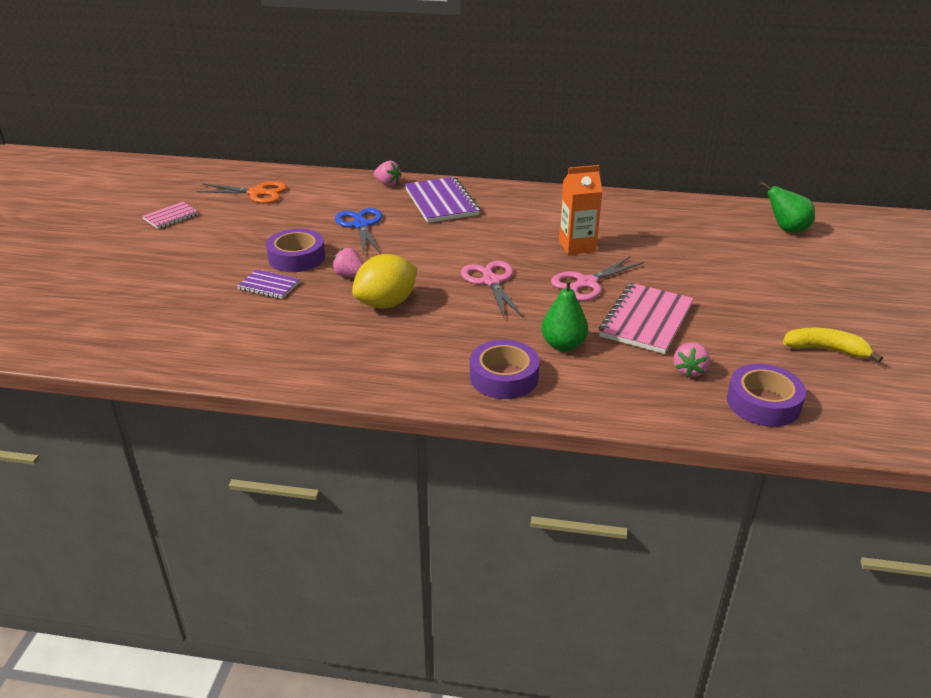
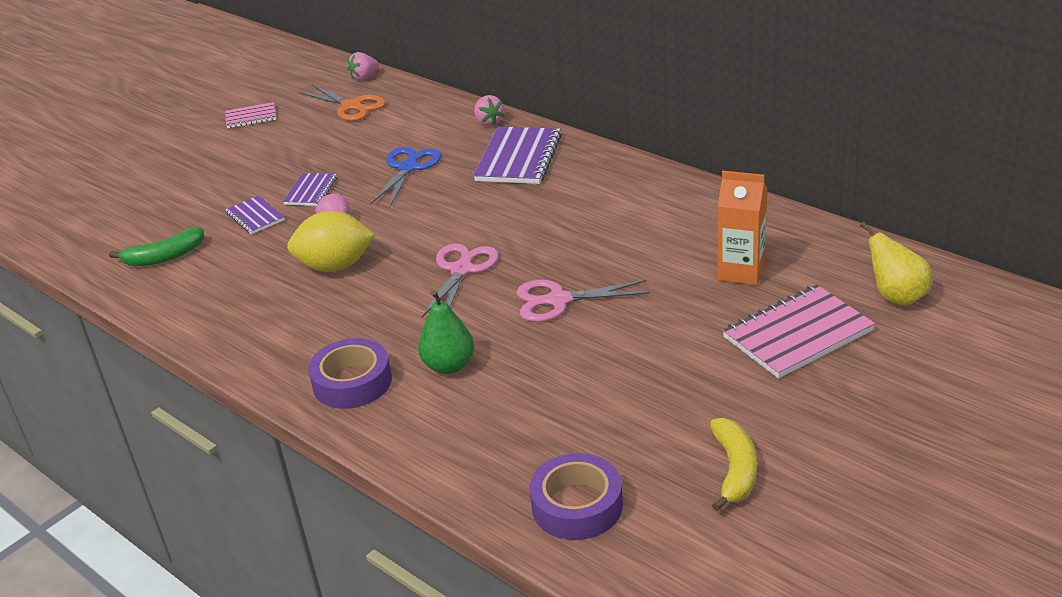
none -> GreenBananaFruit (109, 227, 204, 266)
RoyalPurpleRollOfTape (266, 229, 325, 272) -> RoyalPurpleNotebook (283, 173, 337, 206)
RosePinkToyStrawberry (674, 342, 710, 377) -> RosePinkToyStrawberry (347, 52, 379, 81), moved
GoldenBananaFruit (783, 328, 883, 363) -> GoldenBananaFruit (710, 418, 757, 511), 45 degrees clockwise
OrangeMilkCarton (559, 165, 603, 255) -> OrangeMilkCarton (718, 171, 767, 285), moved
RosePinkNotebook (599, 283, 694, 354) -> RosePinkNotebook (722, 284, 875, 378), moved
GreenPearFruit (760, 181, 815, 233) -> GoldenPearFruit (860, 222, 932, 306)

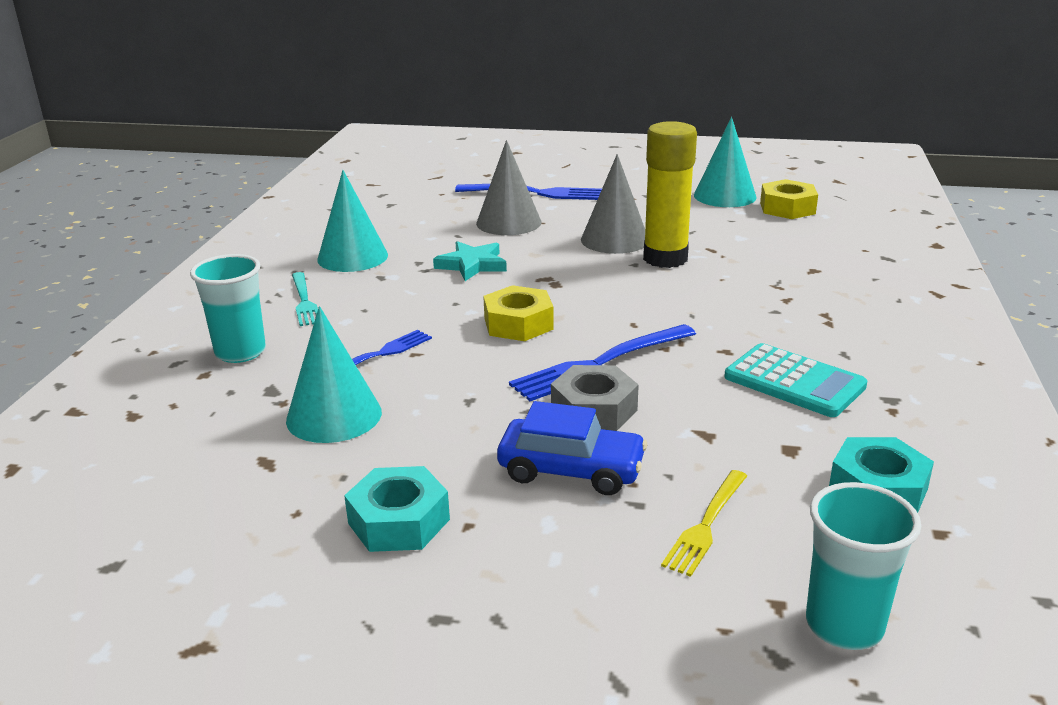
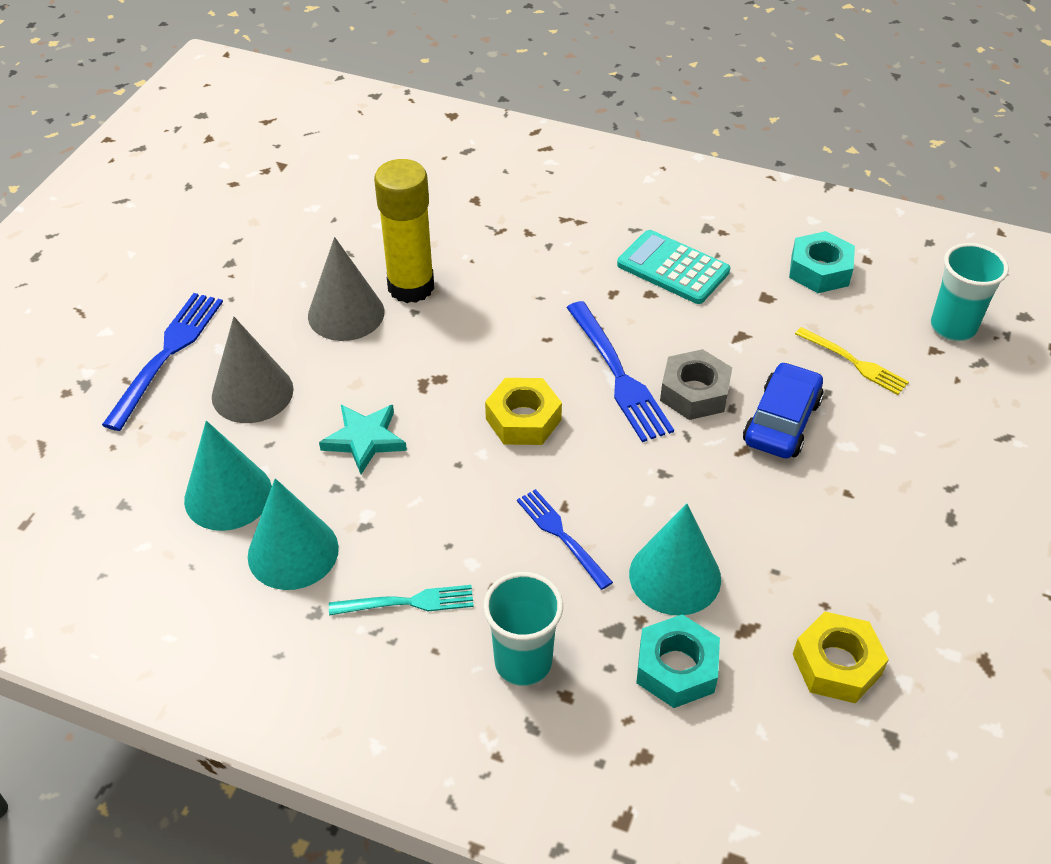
AquaSolidCone (694, 117, 757, 207) -> AquaSolidCone (184, 421, 272, 531), moved
AquaPocketCalculator (724, 343, 867, 417) -> AquaPocketCalculator (617, 230, 730, 304), 105 degrees counterclockwise
AquaHexagonNut (344, 466, 450, 552) -> AquaHexagonNut (636, 614, 720, 708), moved
GoldenHexagonNut (760, 179, 818, 219) -> GoldenHexagonNut (793, 612, 889, 703), moved

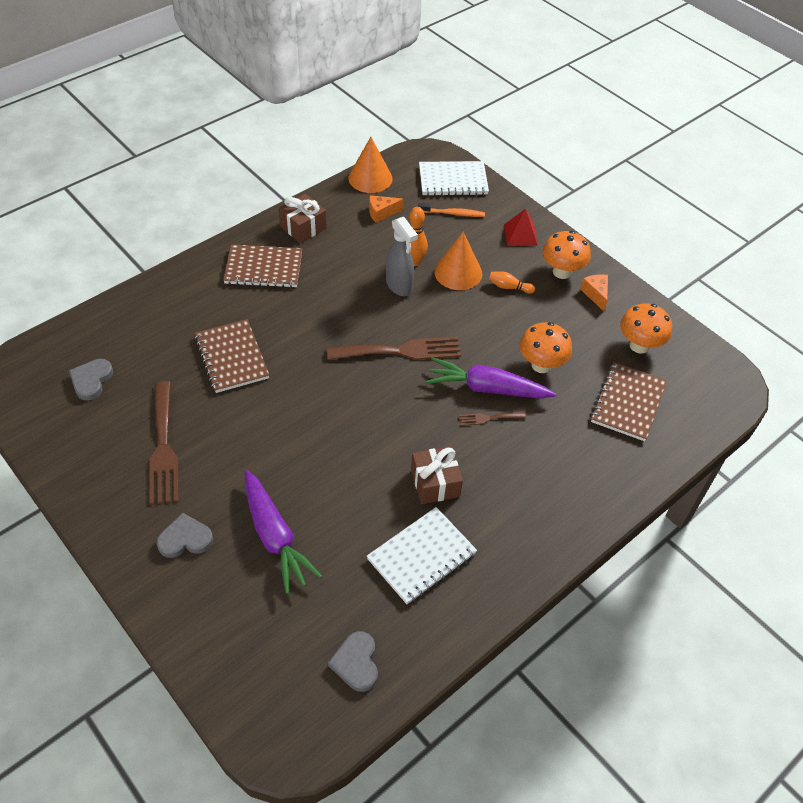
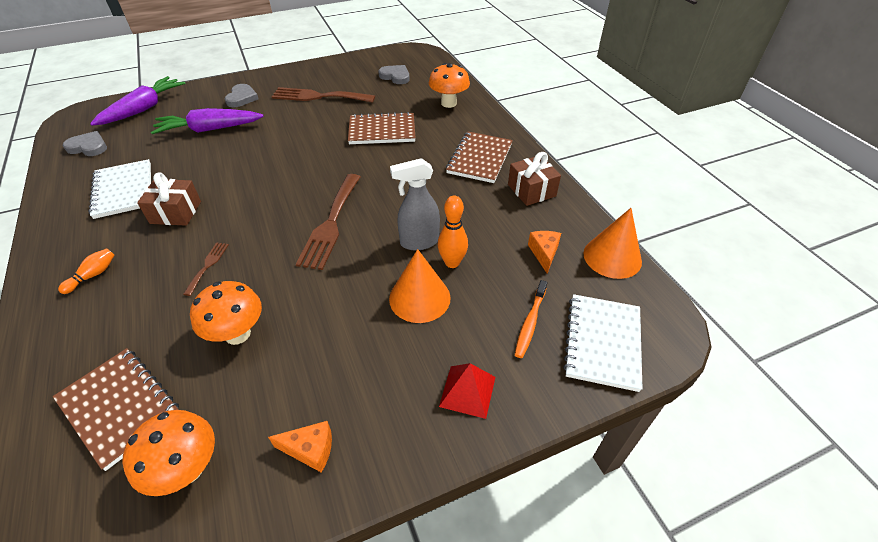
OrangeBowlingPin (489, 271, 535, 293) -> OrangeBowlingPin (58, 248, 115, 294), moved
RoyalPurpleRootVegetable (426, 357, 556, 399) -> RoyalPurpleRootVegetable (90, 76, 185, 126), moved
OrangeMushroom (542, 231, 591, 279) -> OrangeMushroom (429, 63, 470, 108), moved

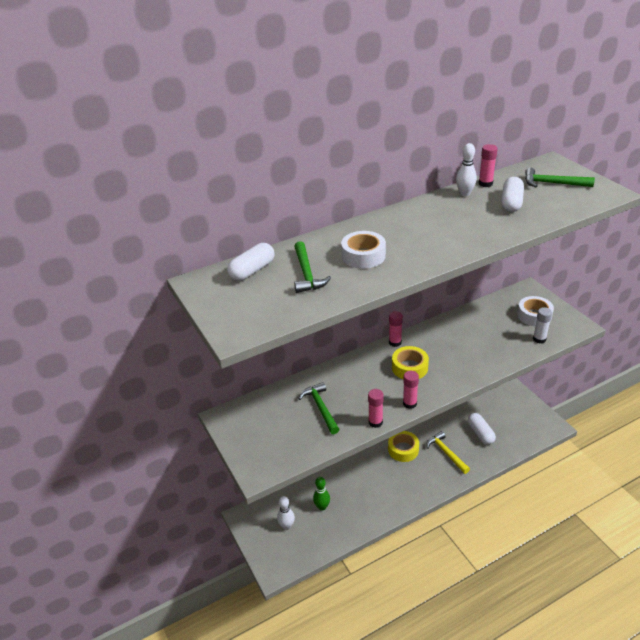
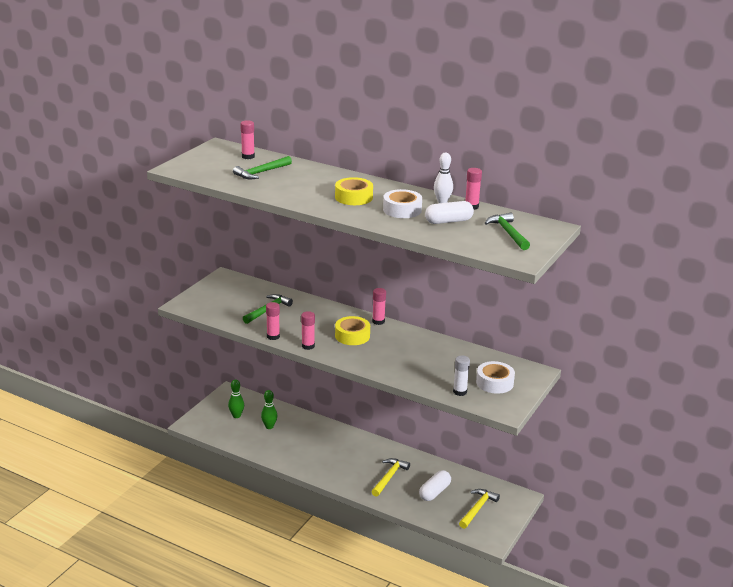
WhiteBowlingPin (277, 496, 295, 530) -> GreenBowlingPin (228, 379, 244, 418)
WhitePill (227, 243, 274, 281) -> RosePinkGlue (240, 120, 255, 159)
GoldenRollOfTape (388, 431, 419, 462) -> GoldenRollOfTape (335, 177, 373, 205), moved
WhiteRollOfTape (341, 231, 386, 269) -> WhiteRollOfTape (383, 189, 422, 218), moved
none -> GoldenCarpenter'sHammer (459, 489, 500, 529)

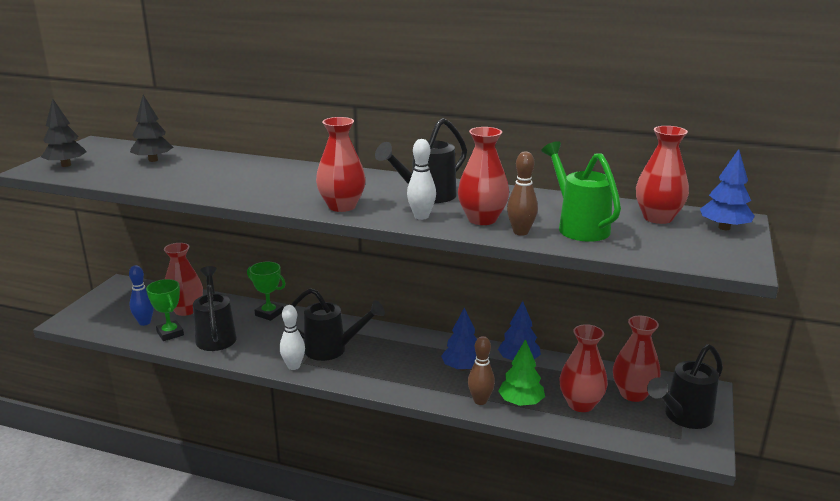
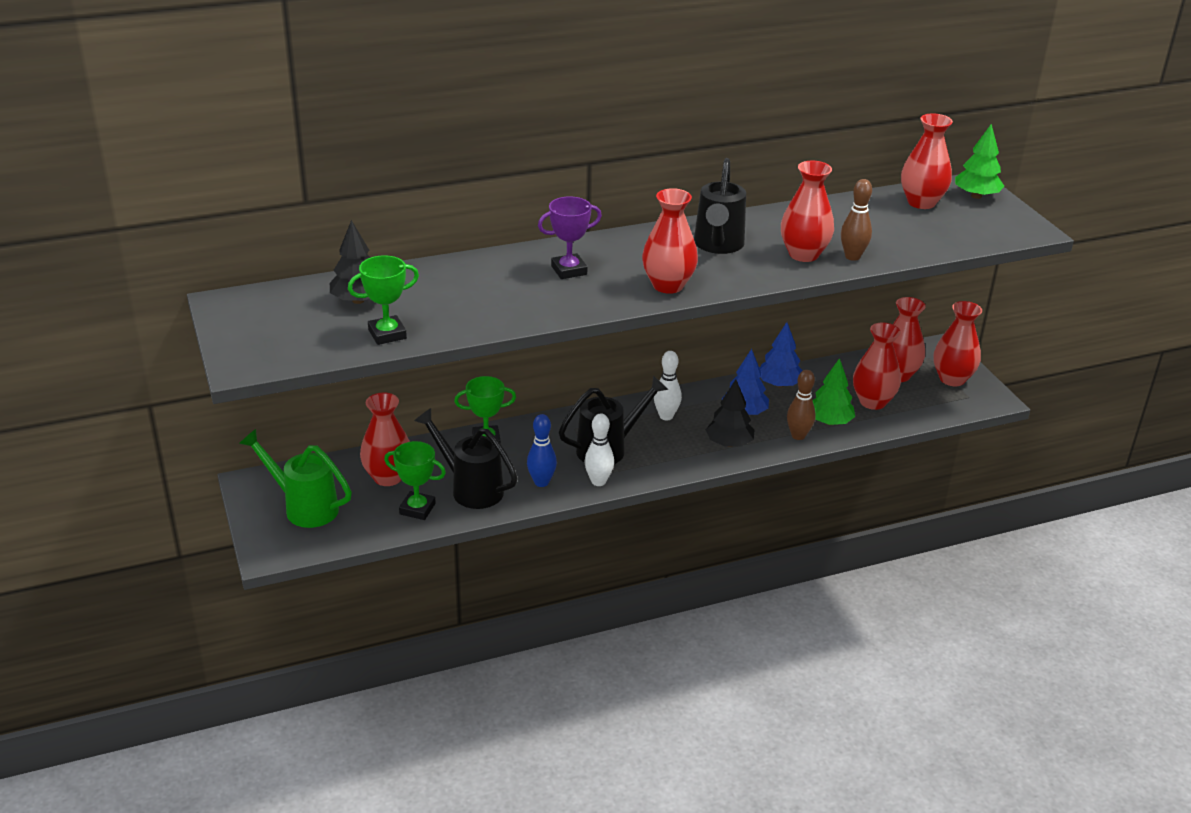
GreenWateringPot (541, 141, 621, 242) -> GreenWateringPot (239, 429, 352, 528), moved
none -> GreenAwardCup (348, 255, 419, 345)
CobaltBowlingPin (129, 265, 154, 326) -> CobaltBowlingPin (527, 414, 557, 487), moved
none -> RoyalPurpleAwardCup (538, 197, 602, 279)
WhiteBowlingPin (407, 139, 436, 220) -> WhiteBowlingPin (654, 351, 682, 420), moved
JetBlackTree (41, 98, 87, 167) -> JetBlackTree (706, 380, 754, 447), moved
JetBlackWateringPot (647, 344, 723, 429) -> ScarletVase (933, 301, 982, 386)
CobaltTree (700, 149, 755, 230) -> GreenTree (955, 124, 1004, 199)

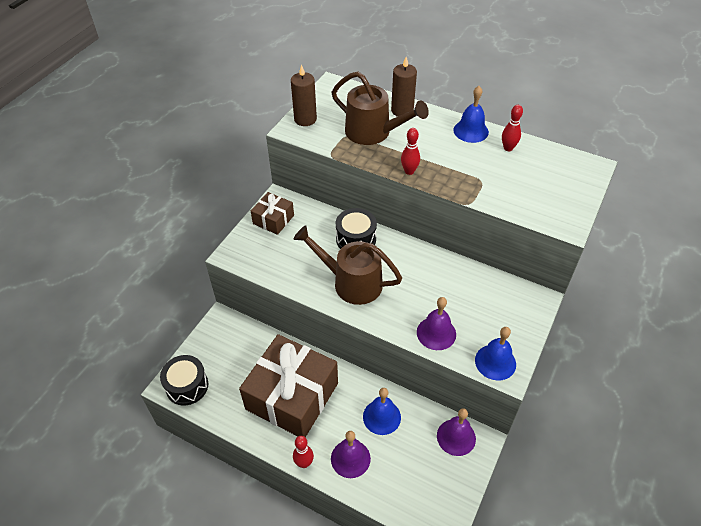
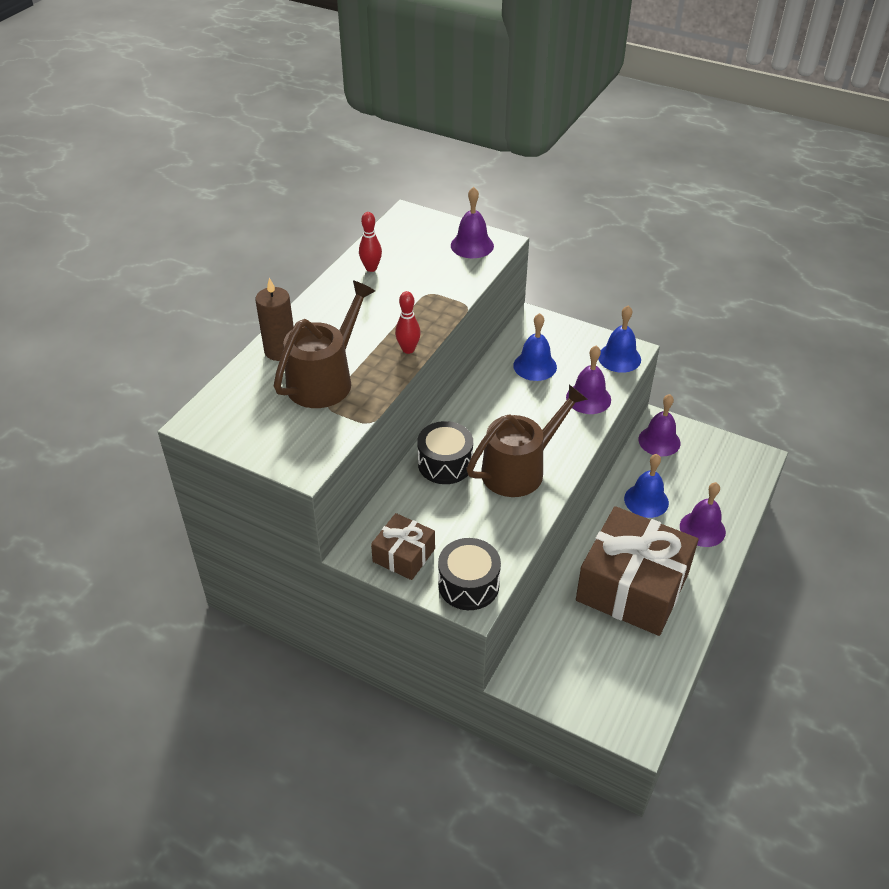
JetBlackSnareDrum (160, 355, 208, 406) -> JetBlackSnareDrum (438, 538, 501, 610), moved
none -> RoyalPurpleBell (451, 187, 494, 258)
RussetWateringPot (293, 226, 402, 305) -> RussetWateringPot (466, 385, 588, 497), 150 degrees counterclockwise
CobaltBell (453, 86, 489, 143) -> CobaltBell (513, 313, 557, 381), moved
RussetPillarCandle (291, 64, 317, 126) -> none
ScarletBowlingPin (293, 436, 314, 468) -> none

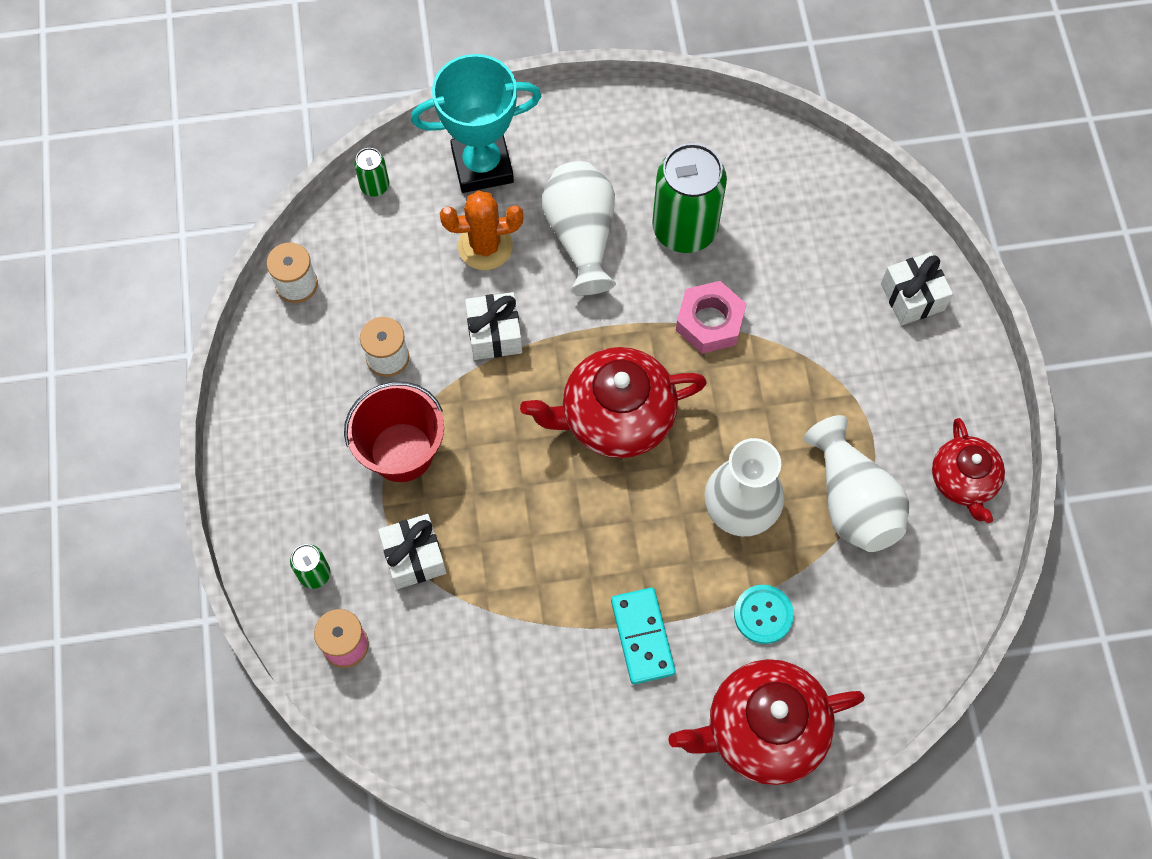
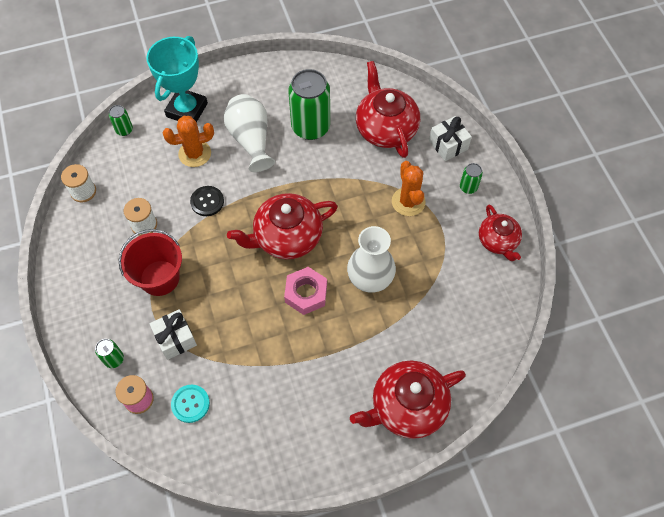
AquaAwardCup (411, 54, 541, 193) -> AquaAwardCup (146, 36, 208, 122), 45 degrees counterclockwise
AquaShirtButton (734, 585, 794, 644) -> AquaShirtButton (171, 384, 210, 423), moved
WhiteWrappedGift (465, 292, 522, 360) -> JetBlackShirtButton (190, 186, 224, 216)
RosePinkHexagonNut (676, 281, 746, 354) -> RosePinkHexagonNut (284, 267, 327, 315), moved
none -> ScarletTeapot (356, 61, 420, 158)
none -> OrangeSaguaroCactus (392, 161, 426, 216)
none -> GreenCan (460, 163, 483, 194)
AquaDominoTile (611, 588, 676, 684) -> none
WhiteVase (804, 415, 909, 552) -> none

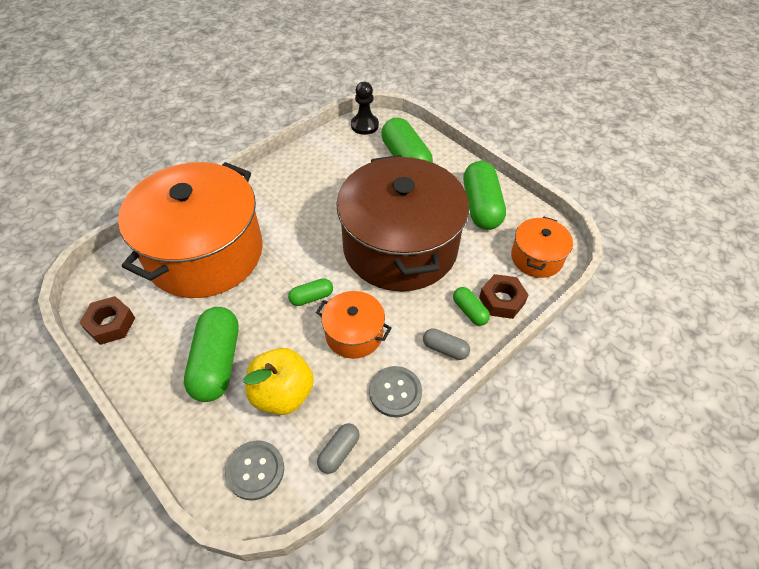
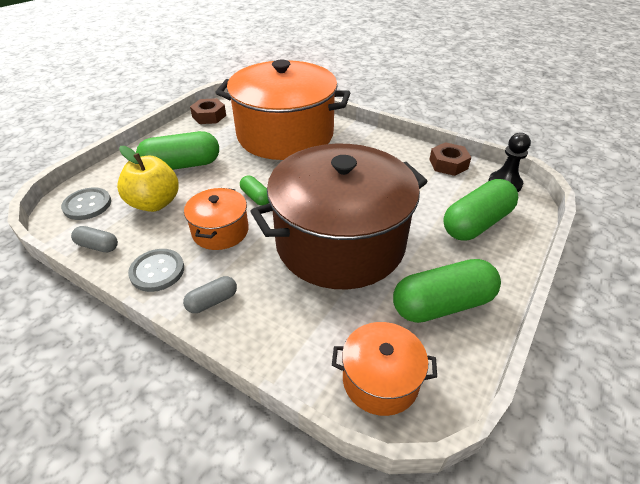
GrayPill (423, 328, 470, 360) -> GrayPill (183, 276, 237, 313), 45 degrees clockwise
RussetHexagonNut (479, 274, 528, 319) -> RussetHexagonNut (429, 142, 471, 176), moved
GreenPill (453, 287, 490, 326) -> none

